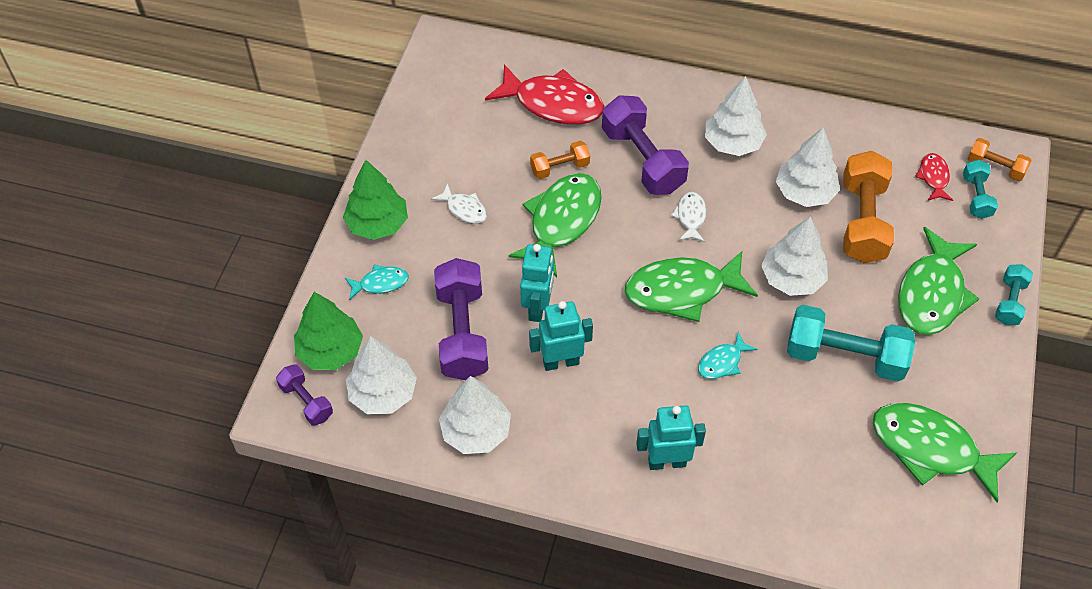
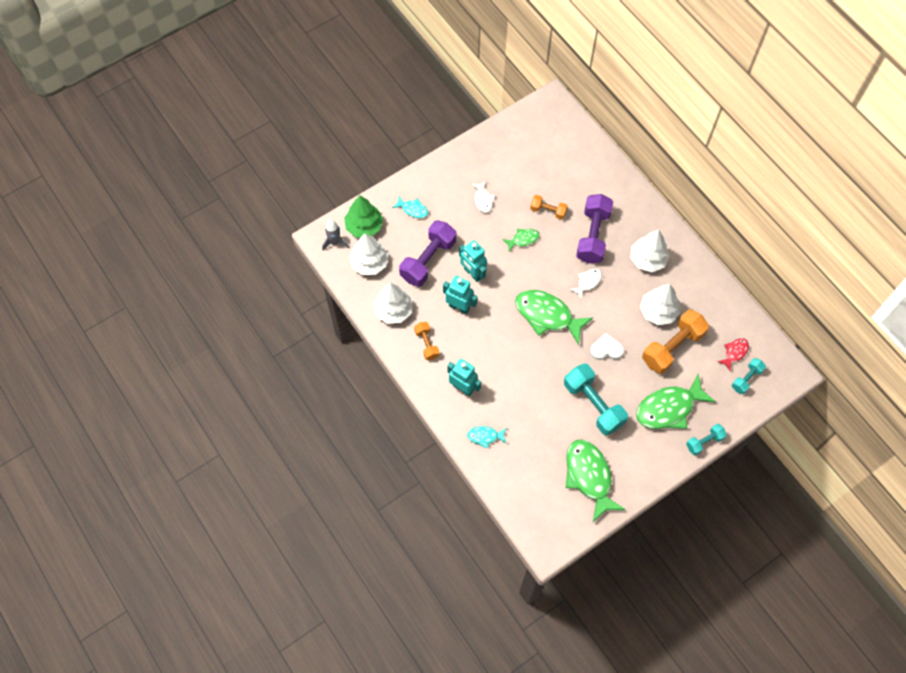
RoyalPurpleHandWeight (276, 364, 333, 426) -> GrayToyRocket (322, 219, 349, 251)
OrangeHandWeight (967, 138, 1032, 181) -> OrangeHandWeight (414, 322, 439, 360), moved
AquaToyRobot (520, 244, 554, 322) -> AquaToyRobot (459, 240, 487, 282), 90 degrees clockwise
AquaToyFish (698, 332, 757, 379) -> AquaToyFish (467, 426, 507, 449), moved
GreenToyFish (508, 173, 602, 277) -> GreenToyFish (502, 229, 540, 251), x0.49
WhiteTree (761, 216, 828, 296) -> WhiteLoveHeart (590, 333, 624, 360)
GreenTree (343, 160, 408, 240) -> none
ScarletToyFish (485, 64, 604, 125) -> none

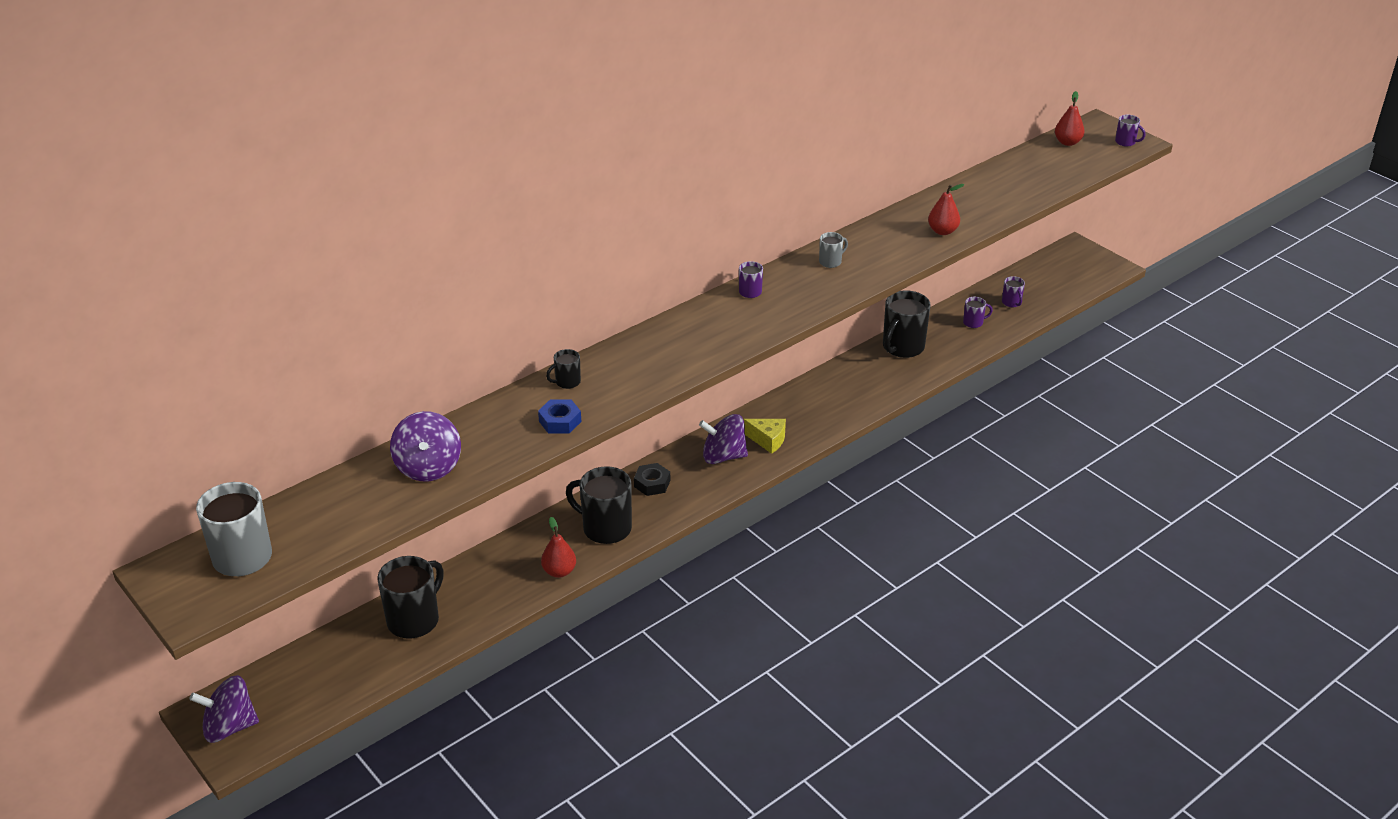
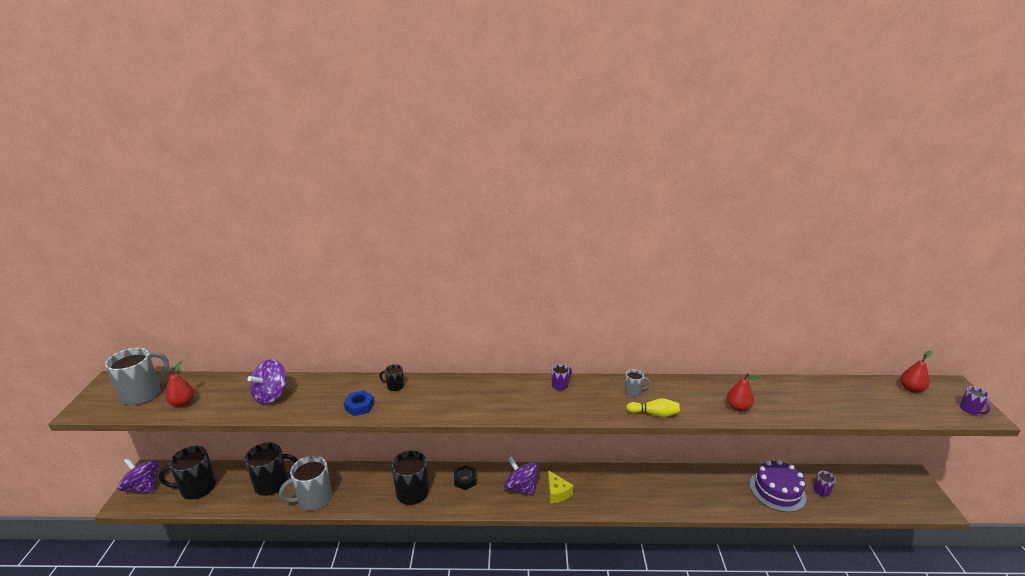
JetBlackTeaMug (883, 290, 931, 358) -> JetBlackTeaMug (159, 446, 216, 500), moved
ScarletPearFruit (541, 517, 576, 578) -> ScarletPearFruit (165, 361, 194, 407), moved
none -> GrayTeaMug (279, 455, 332, 510)
none -> GoldenBowlingPin (626, 398, 680, 417)
RoyalPurpleTeaMug (963, 297, 993, 328) -> RoyalPurpleGateau (750, 460, 806, 512)

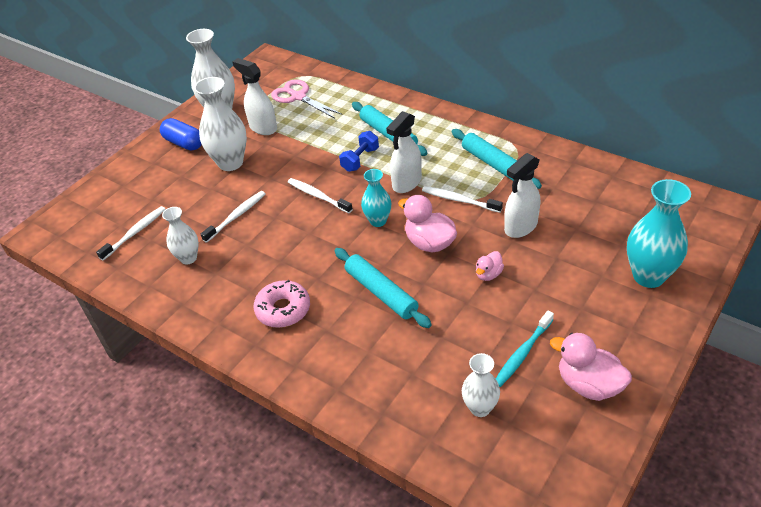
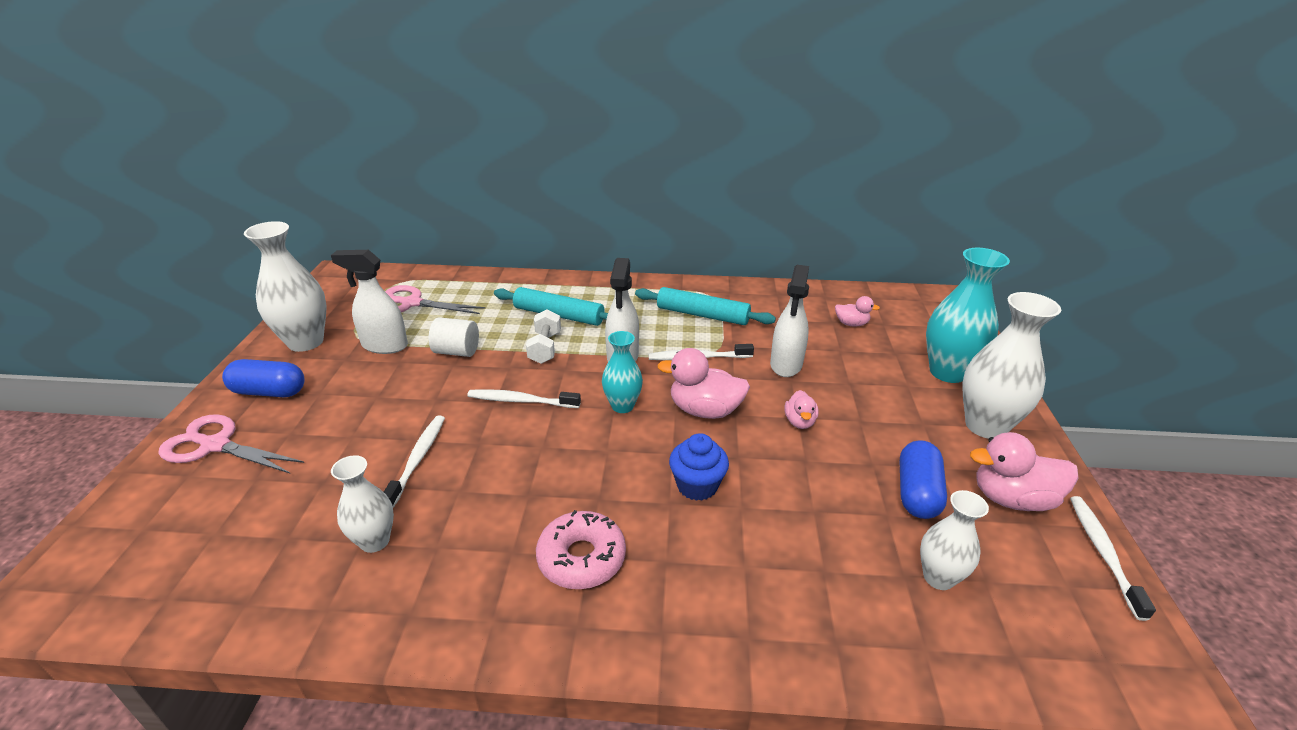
none -> RosePinkPairOfScissors (159, 414, 304, 473)
none -> WhiteCylinder (429, 317, 479, 357)
CobaltHandWeight (339, 131, 379, 172) -> WhiteHandWeight (526, 309, 561, 364)
AquaPastryRoller (334, 248, 432, 328) -> CobaltFairyCake (669, 433, 729, 501)
none -> RosePinkDuck (835, 296, 880, 327)
AquaDentalBrush (496, 311, 554, 387) -> CobaltPill (900, 440, 947, 519)
WhiteVase (194, 77, 247, 171) -> WhiteVase (962, 292, 1061, 439), moved
WhiteDentalBrush (96, 206, 166, 260) -> WhiteDentalBrush (1070, 496, 1156, 621), moved

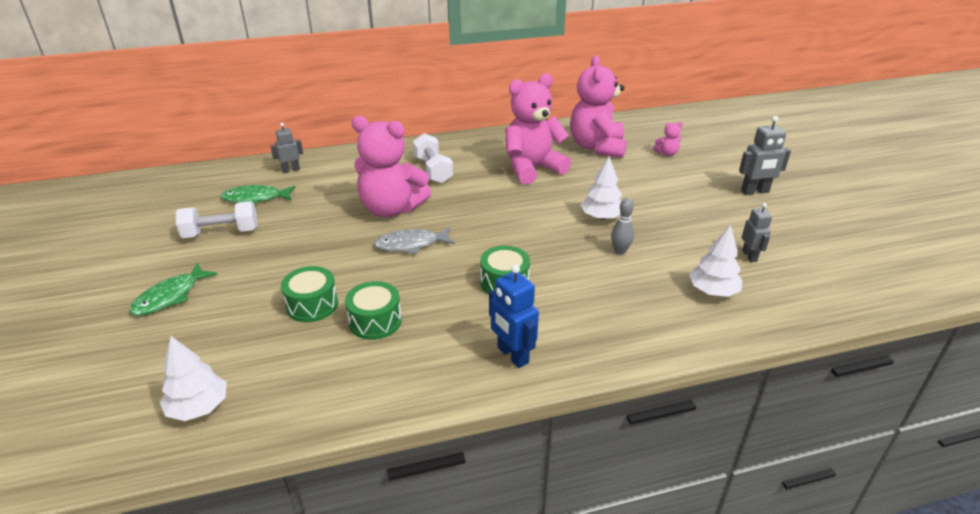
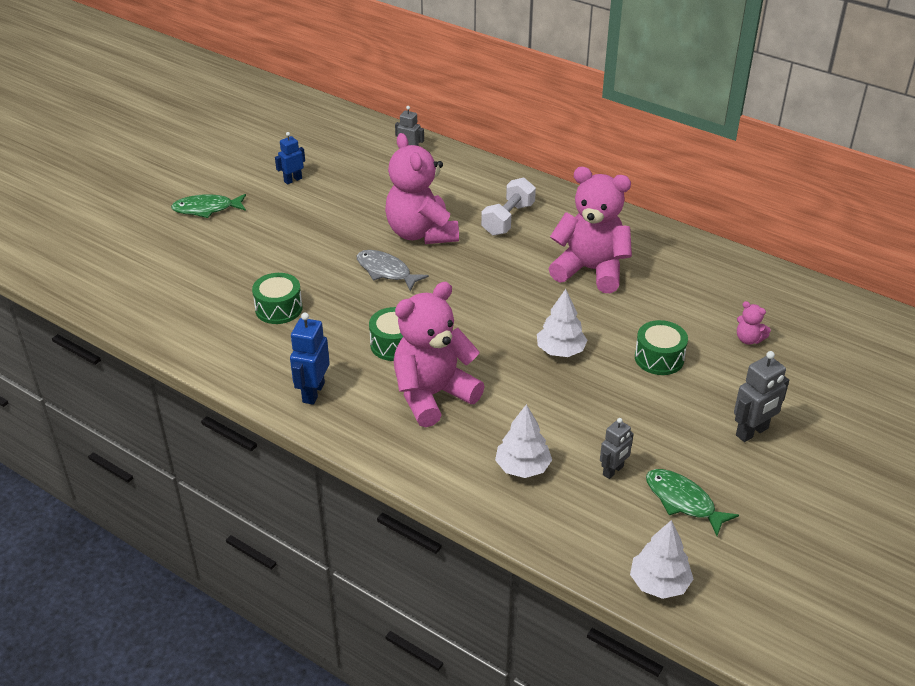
WhiteHandWeight (176, 201, 257, 238) -> CobaltToyRobot (275, 132, 305, 184)
RosePinkStuffedBear (570, 56, 627, 158) -> RosePinkStuffedBear (394, 282, 485, 427), moved
WhiteTree (160, 336, 227, 421) -> WhiteTree (630, 520, 693, 599), moved
GreenSnareDrum (281, 266, 338, 322) -> GreenSnareDrum (635, 320, 688, 375), moved
GreenToyFish (221, 185, 295, 205) -> GreenToyFish (646, 469, 739, 536), moved
GrayToyRobot (739, 116, 791, 195) -> GrayToyRobot (734, 351, 789, 442), 75 degrees counterclockwise
GrayBowlingPin (611, 198, 634, 255) -> none

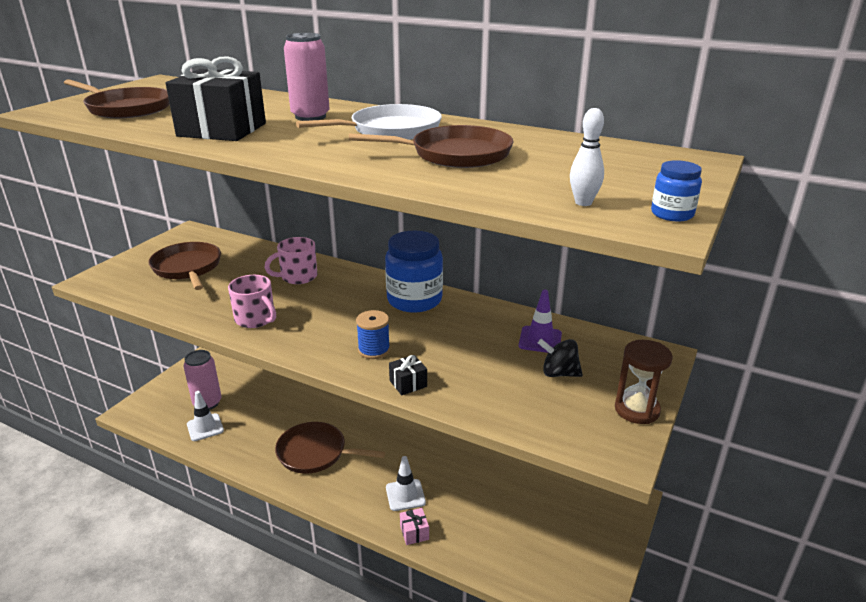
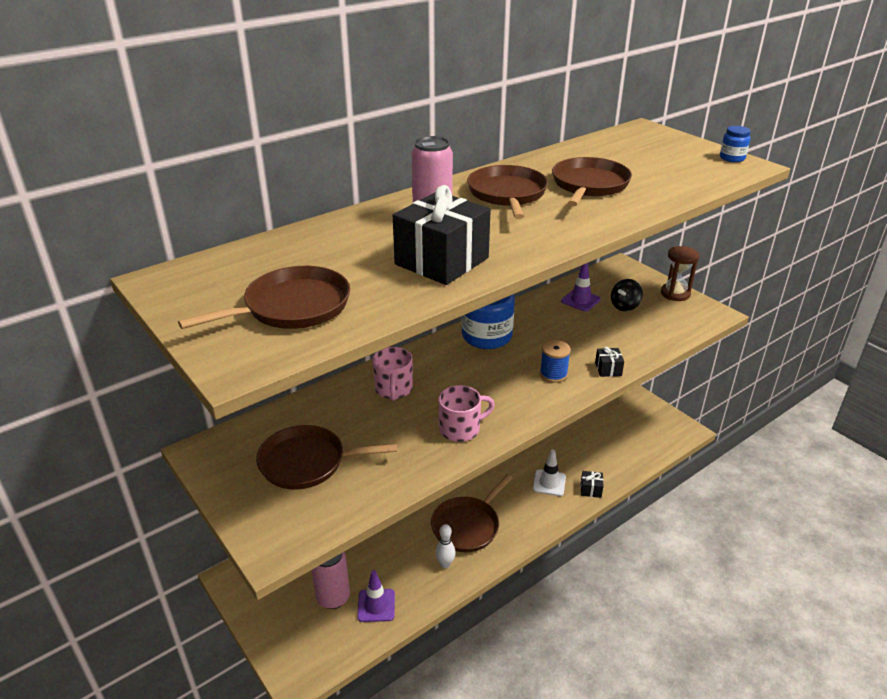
WhiteRoadCone (187, 391, 224, 441) -> RoyalPurpleRoadCone (357, 570, 395, 622)
WhiteBowlingPin (570, 108, 604, 206) -> WhiteBowlingPin (436, 524, 456, 568), moved
WhitePan (296, 104, 442, 140) -> RussetPan (467, 165, 548, 219)
RosePinkWrappedGift (400, 508, 429, 545) -> JetBlackWrappedGift (581, 471, 603, 498)

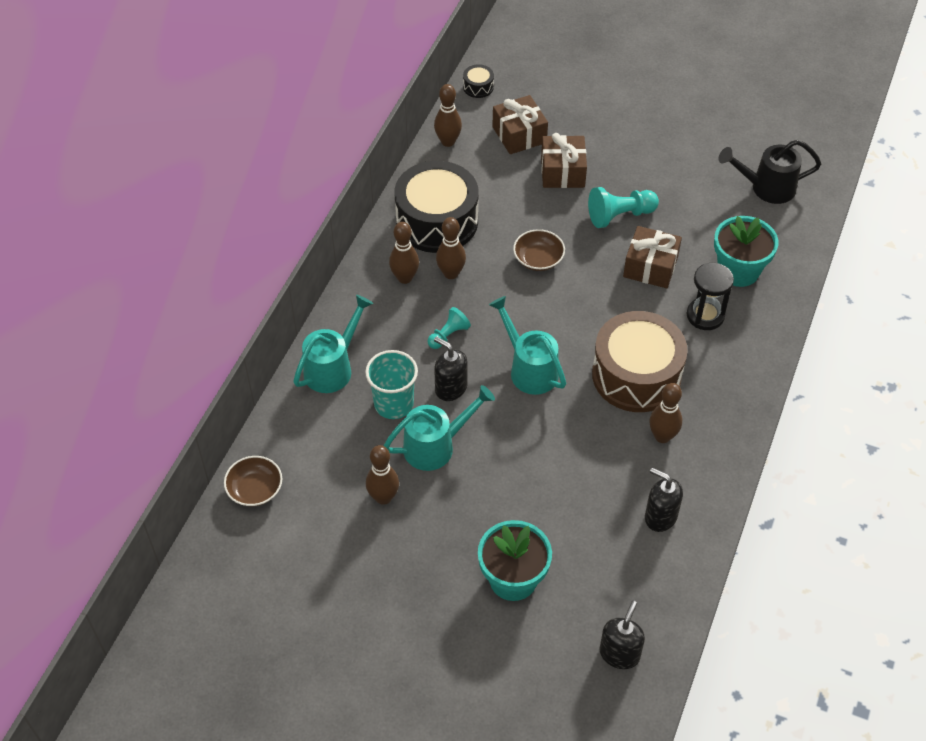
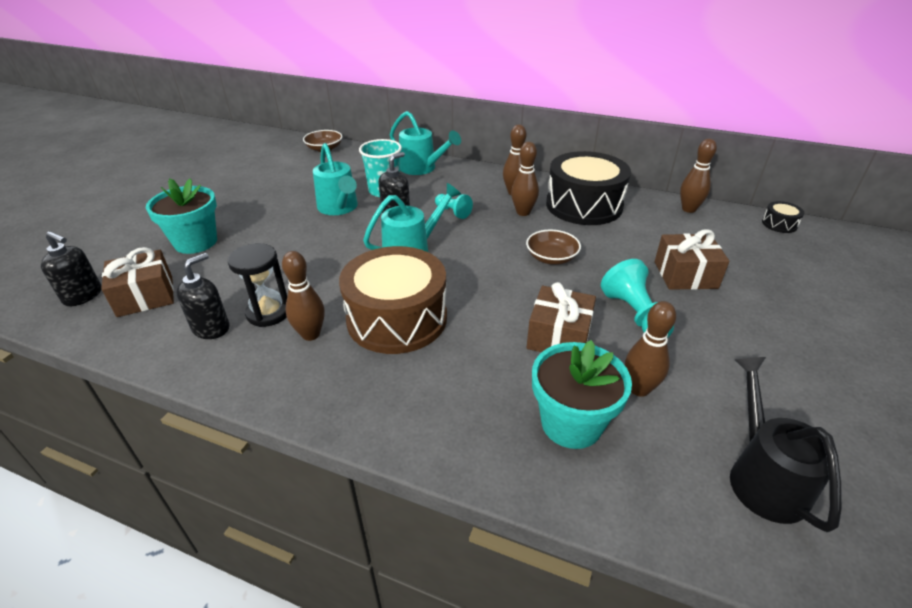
RussetWrappedGift (492, 95, 548, 154) -> RussetWrappedGift (101, 247, 174, 317), moved
JetBlackHourglass (687, 263, 734, 330) -> JetBlackHourglass (228, 243, 287, 327), moved
RussetBowlingPin (366, 445, 399, 505) -> RussetBowlingPin (625, 301, 676, 397), moved

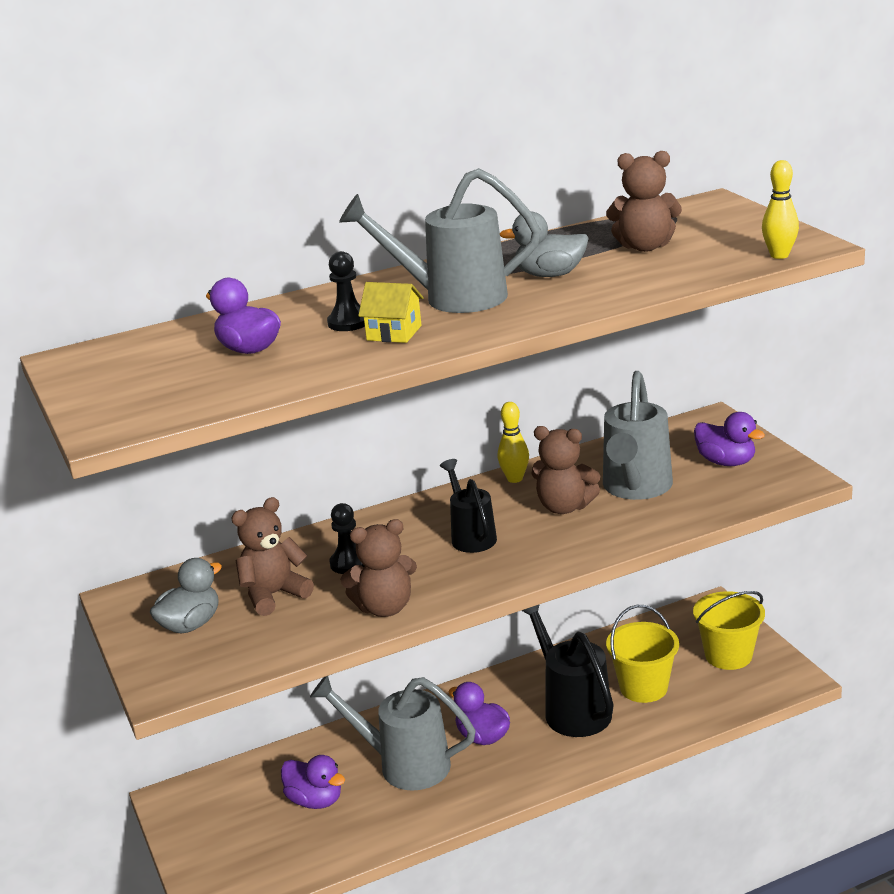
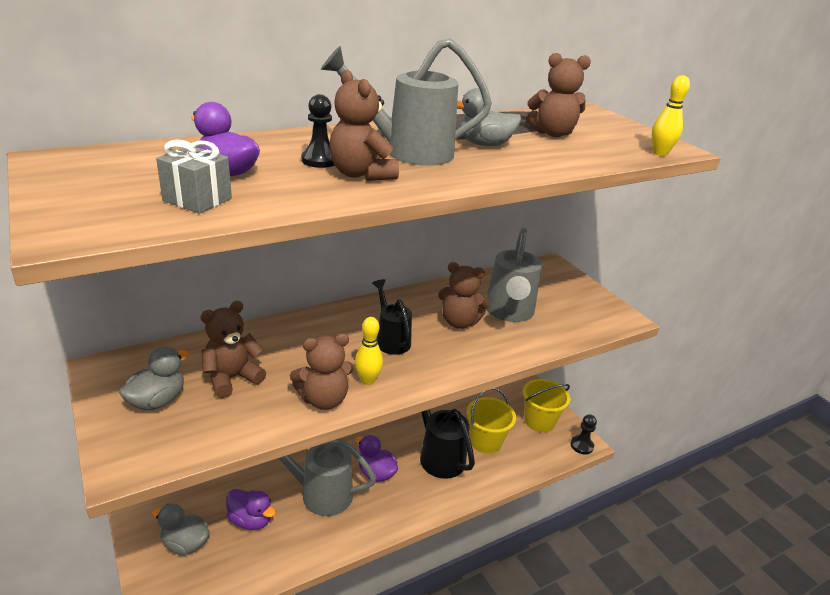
none -> GrayDuck (152, 503, 209, 555)
none -> GrayWrappedGift (156, 140, 232, 214)
GoldenToyHouse (358, 282, 424, 343) -> RussetStuffedBear (329, 70, 399, 181)
GoldenBowlingPin (498, 402, 529, 483) -> GoldenBowlingPin (355, 317, 383, 385), moved
JetBlackChessPawn (329, 503, 364, 574) -> JetBlackChessPawn (571, 414, 597, 455), moved
RoyalPurpleDuck (694, 412, 765, 466) -> none

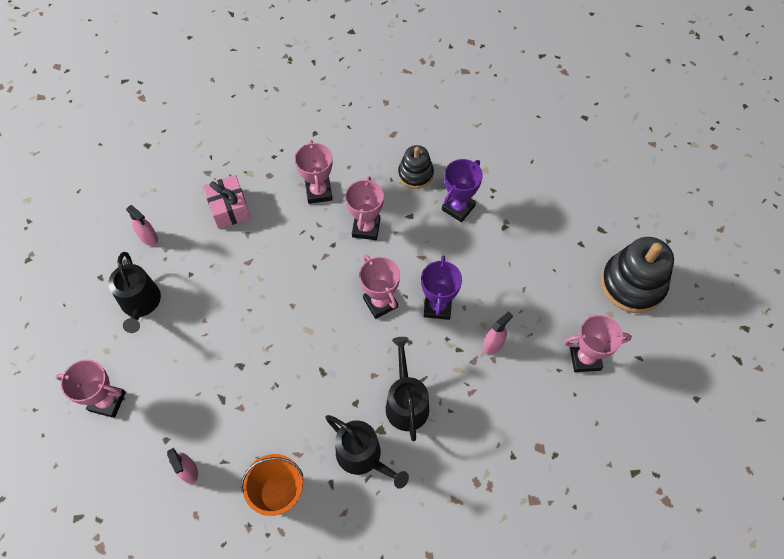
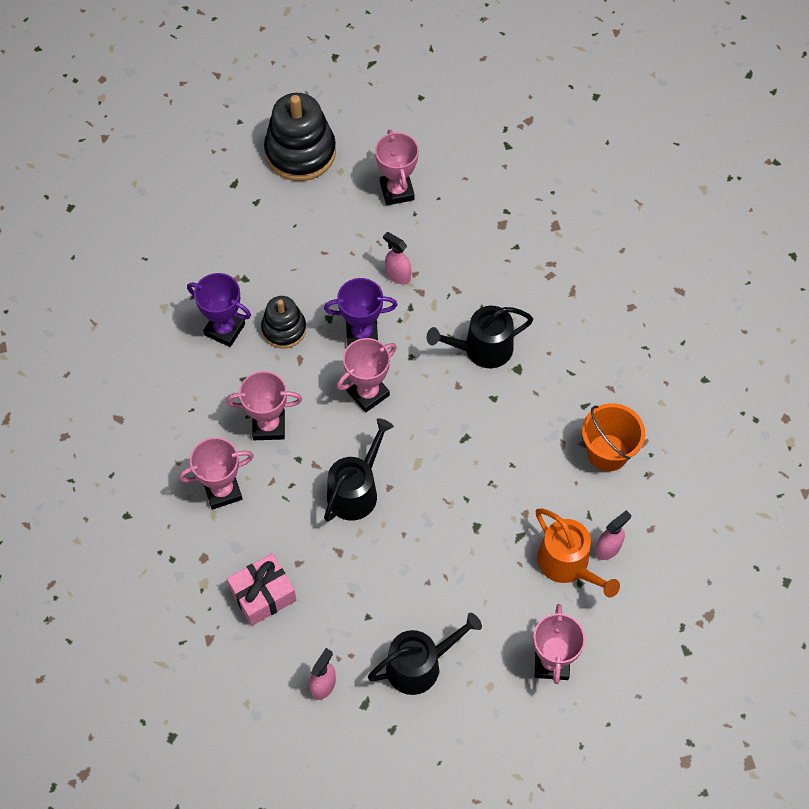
JetBlackStackingToy (398, 145, 434, 189) -> JetBlackStackingToy (261, 296, 307, 349), moved
JetBlackWateringPot (325, 415, 409, 489) -> JetBlackWateringPot (324, 418, 394, 522), moved
none -> OrangeWateringPot (536, 508, 620, 598)

